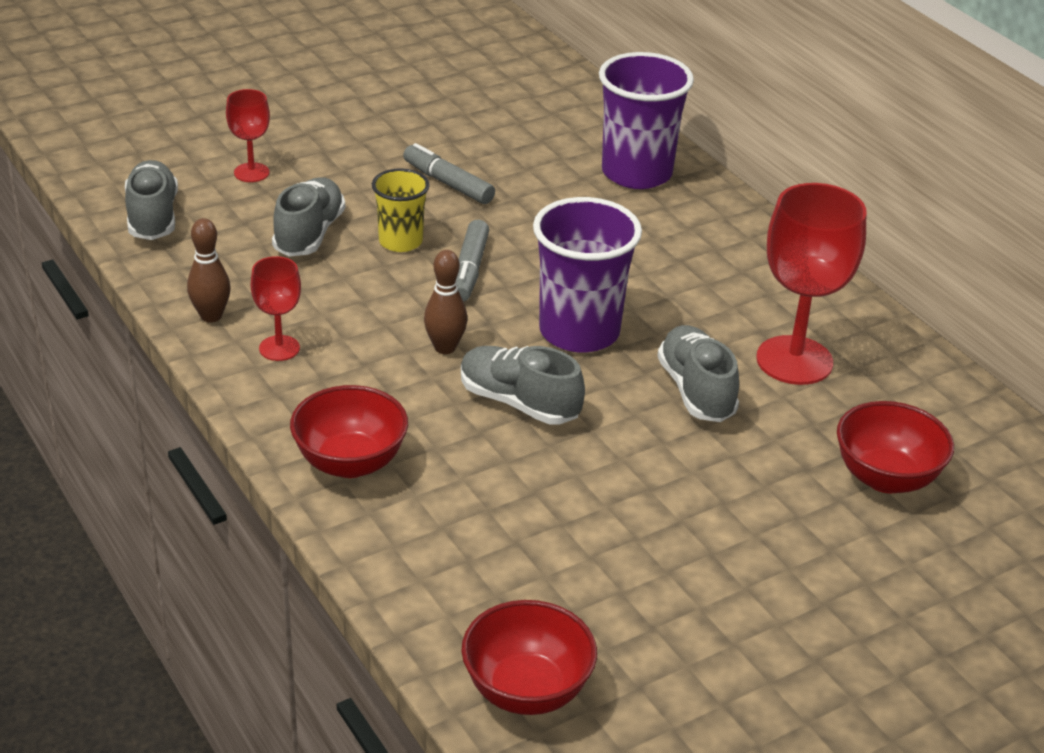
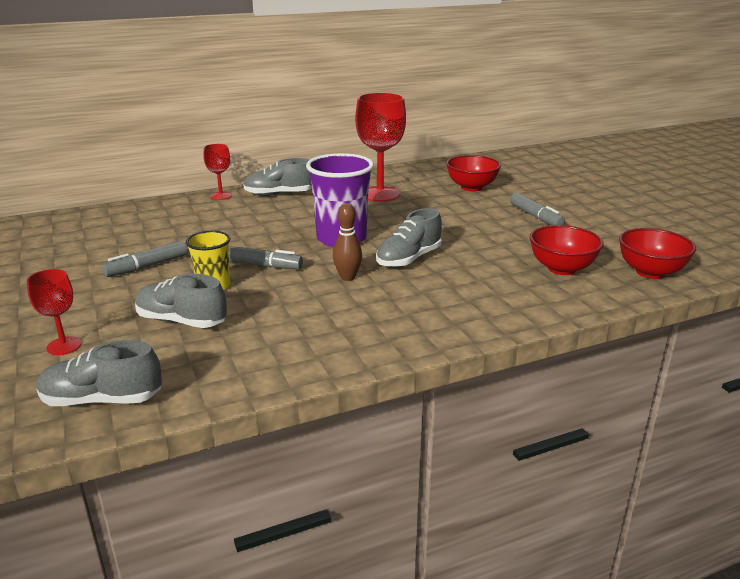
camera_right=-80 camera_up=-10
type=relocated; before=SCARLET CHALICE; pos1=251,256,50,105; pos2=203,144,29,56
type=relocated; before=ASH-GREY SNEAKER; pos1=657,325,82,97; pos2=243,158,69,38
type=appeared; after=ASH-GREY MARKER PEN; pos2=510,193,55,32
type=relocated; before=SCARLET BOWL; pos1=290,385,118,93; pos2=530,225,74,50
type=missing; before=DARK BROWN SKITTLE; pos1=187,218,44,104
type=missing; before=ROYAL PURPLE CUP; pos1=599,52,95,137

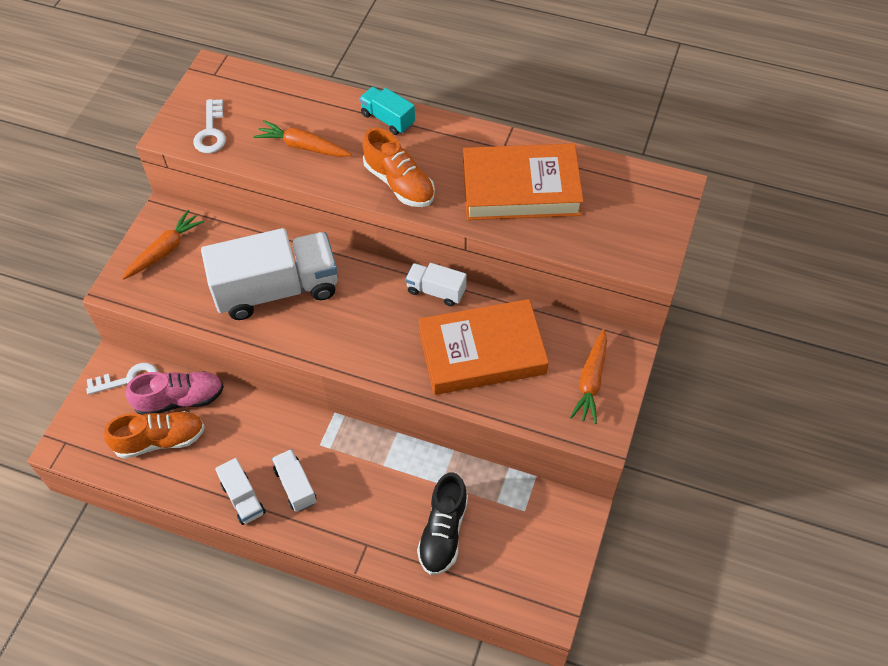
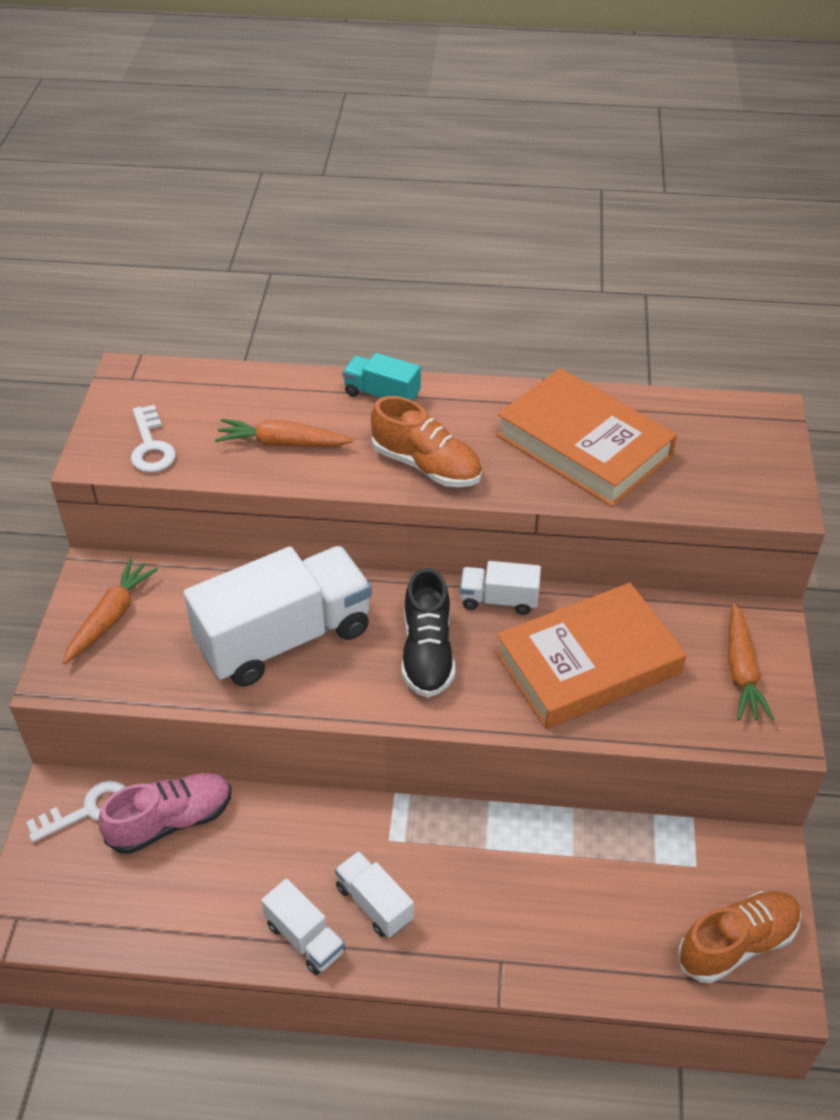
camera_right=-15 camera_up=-10
type=relocated; before=JET-BLACK SNEAKER; pos1=417,472,51,103; pos2=402,568,53,130
type=spun; before=ORANGE-COLOURED BOOK; pos1=463,143,121,77; pos2=496,368,181,139; turn=60
type=relocated; before=ORANGE-COLOURED SNEAKER; pos1=104,411,101,48; pos2=678,891,123,92

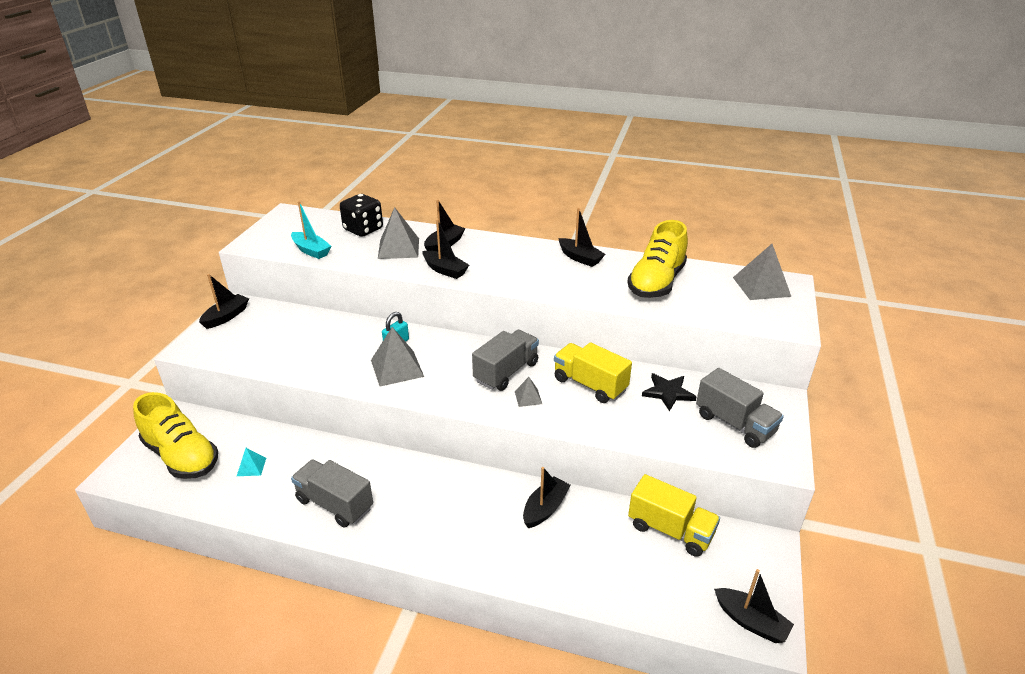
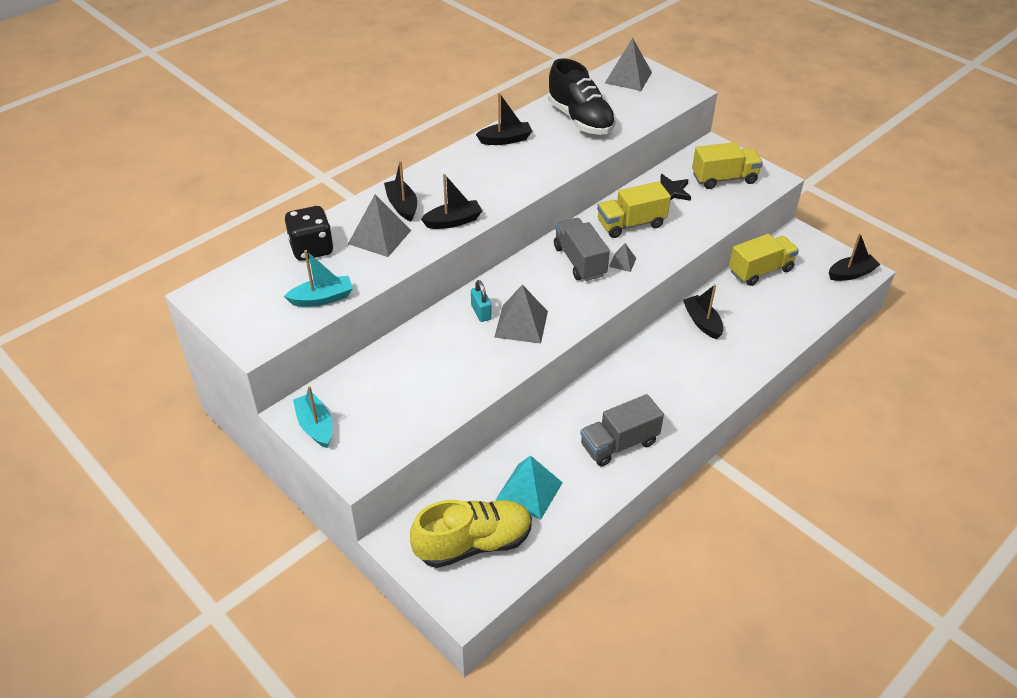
camera_right=-60 camera_up=10
type=colour; before=JET-BLACK SAILBOAT; after=AQUA SAILBOAT; pos1=199,274,50,55; pos2=293,386,40,62
type=size; before=AQUA PYRAMID SHAPE; pos1=237,448,29,28; pos2=496,455,67,65; scale=1.97
type=colour; before=YELLOW SNEAKER; after=JET-BLACK SNEAKER; pos1=627,220,61,78; pos2=548,58,68,77
type=colour; before=ASH-GREY TRUCK; after=YELLOW TRUCK; pos1=696,368,88,80; pos2=692,142,71,47

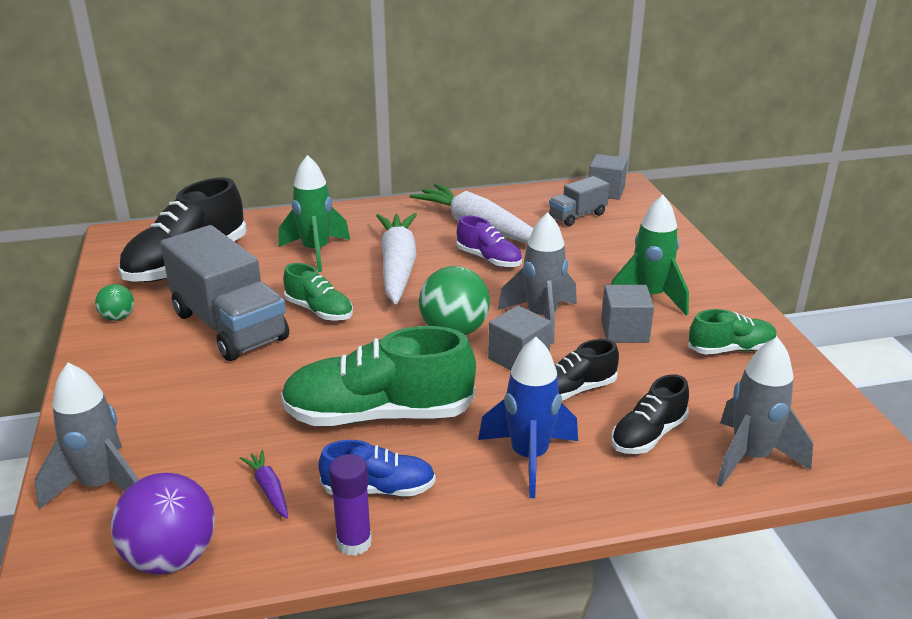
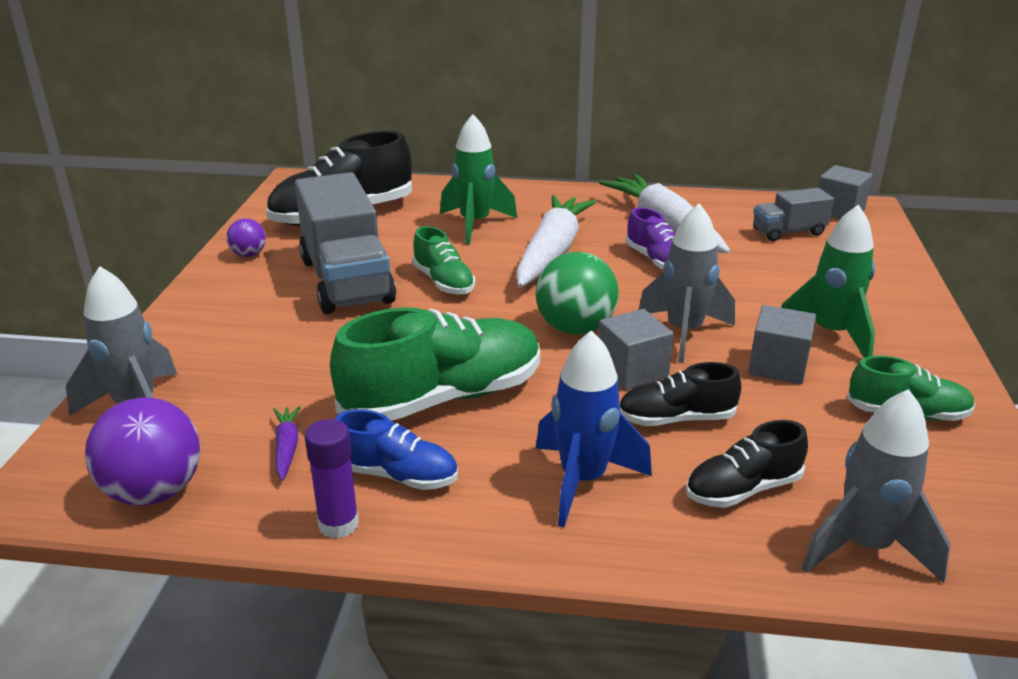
camera_right=20 camera_up=0
type=colour; before=EMERALD PLAY BALL; after=ROYAL PURPLE PLAY BALL; pos1=95,284,39,37; pos2=227,218,39,39
type=spun; before=EMERALD SNEAKER; pos1=281,326,195,100; pos2=330,307,210,114; turn=135

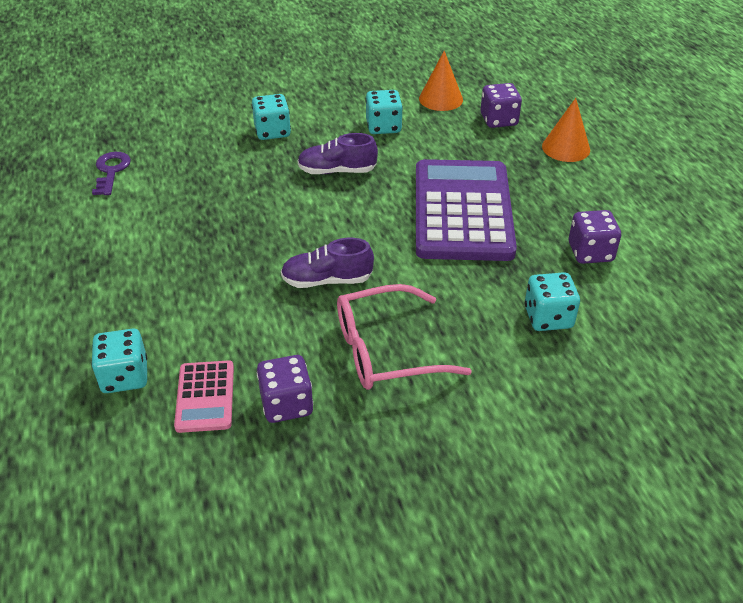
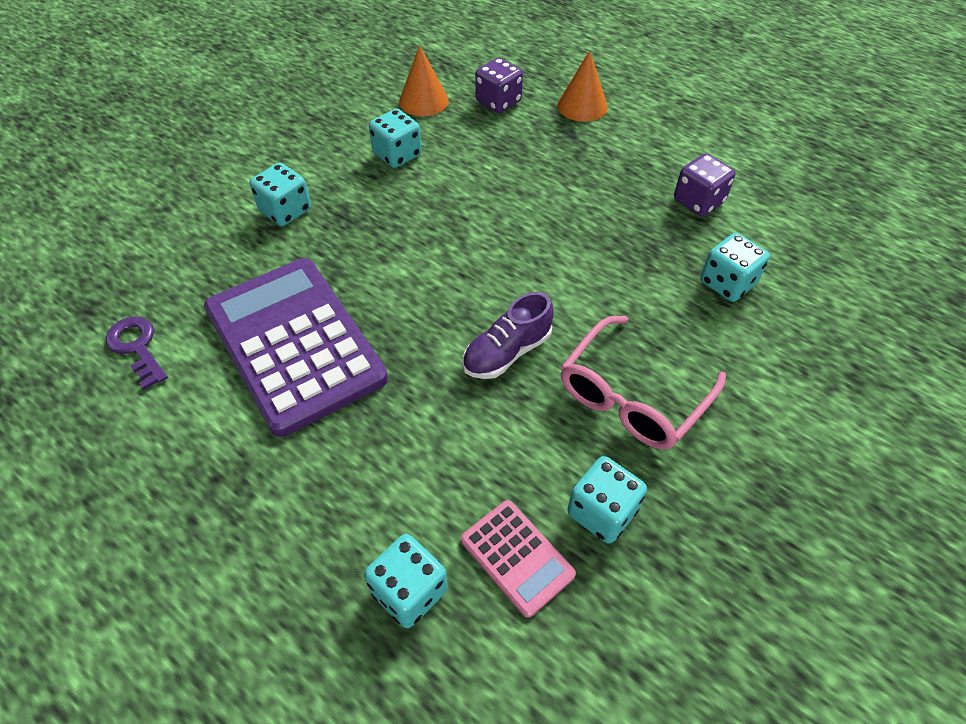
camera_right=-35 camera_up=10
type=relocated; before=ROYAL PURPLE POCKET CALCULATOR; pos1=416,159,101,102; pos2=204,258,184,179
type=colour; before=ROYAL PURPLE DICE; after=AQUA DICE; pos1=257,355,56,68; pos2=567,456,80,88
type=missing; before=ROYAL PURPLE SNEAKER; pos1=297,133,81,41

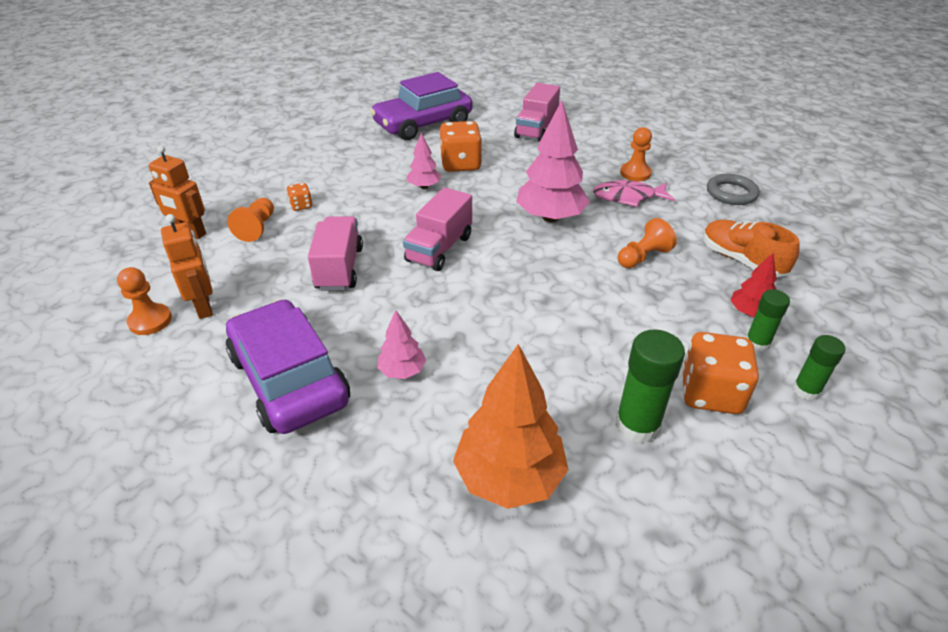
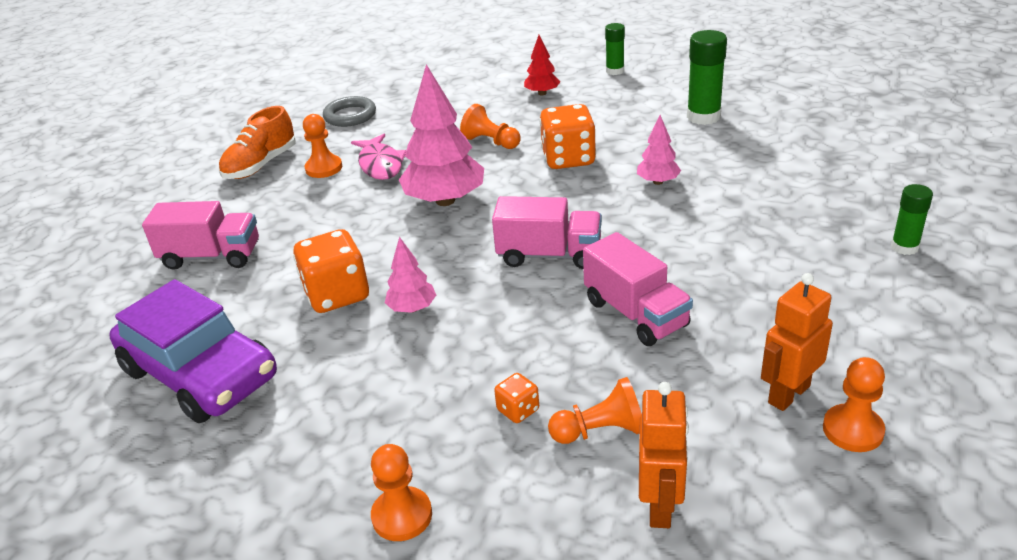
camera_right=-105 camera_up=-5
type=relocated; before=ORANGE-COLOURED SNEAKER; pos1=703,220,96,57; pos2=219,106,77,73
type=appeared; after=ORANGE-COLOURED GAME PAWN; pos2=371,444,61,97
type=relocated; before=ORANGE-COLOURED DICE; pos1=682,332,77,82; pos2=539,104,57,65
type=spun; before=ROSY TRUCK; pos1=308,216,55,75; pos2=583,232,110,114; turn=-105
type=relocated; before=ROSY FIR TREE; pos1=377,310,49,69; pos2=637,115,44,70
type=relocated; before=EMERALD STICK OF GLUE; pos1=746,289,44,63; pos2=891,184,42,71
type=missing; before=ROYAL PURPLE TOY CAR; pos1=226,299,124,135
type=missing; before=ORANGE-COLOURED FIR TREE; pos1=453,344,116,165

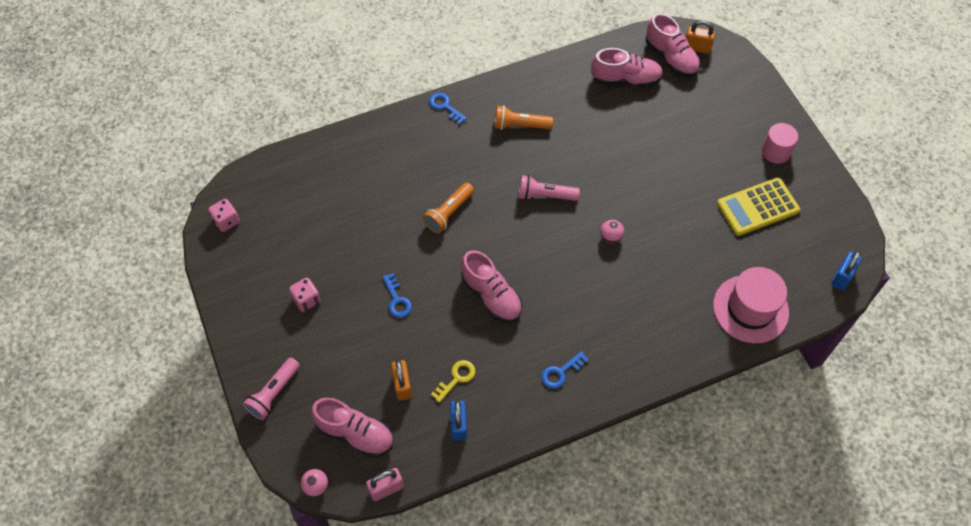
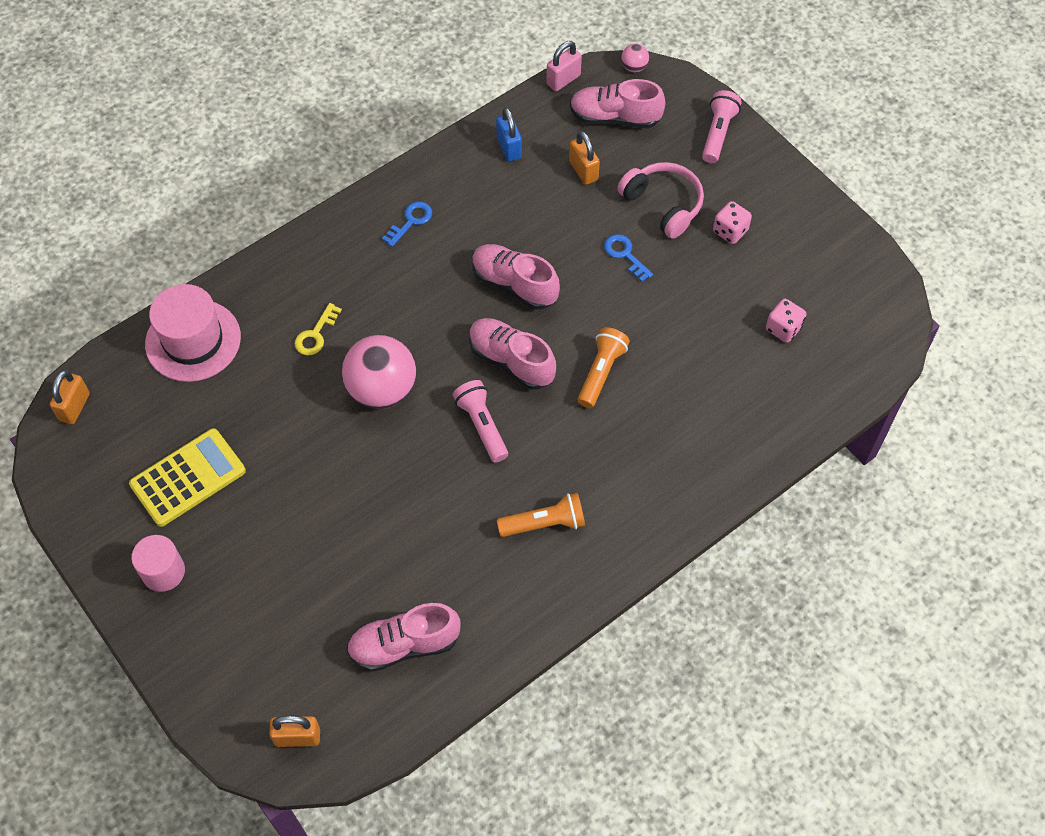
camera_right=165 camera_up=0
type=colour; before=ROYAL BLUE PADLOCK; after=ORANGE-COLOURED PADLOCK; pos1=832,251,30,39; pos2=50,370,40,54
type=relocated; before=YELLOW KEY; pos1=431,360,44,43; pos2=295,303,47,53
type=size; before=ROSY PLAY BALL; pos1=600,220,24,24; pos2=342,335,74,74; scale=2.3
type=spun; before=ROSY TORCH; pos1=518,175,62,26; pos2=453,380,55,83; turn=-105
type=relocated; before=ROSY SNEAKER; pos1=646,13,54,64; pos2=469,318,87,72
type=appeared; after=ROSY HEADPHONES; pos2=617,162,87,77
type=relocated; before=ROSY DICE; pos1=208,199,32,33; pos2=766,299,40,44
type=missing; before=ROYAL BLUE KEY; pos1=429,93,38,32

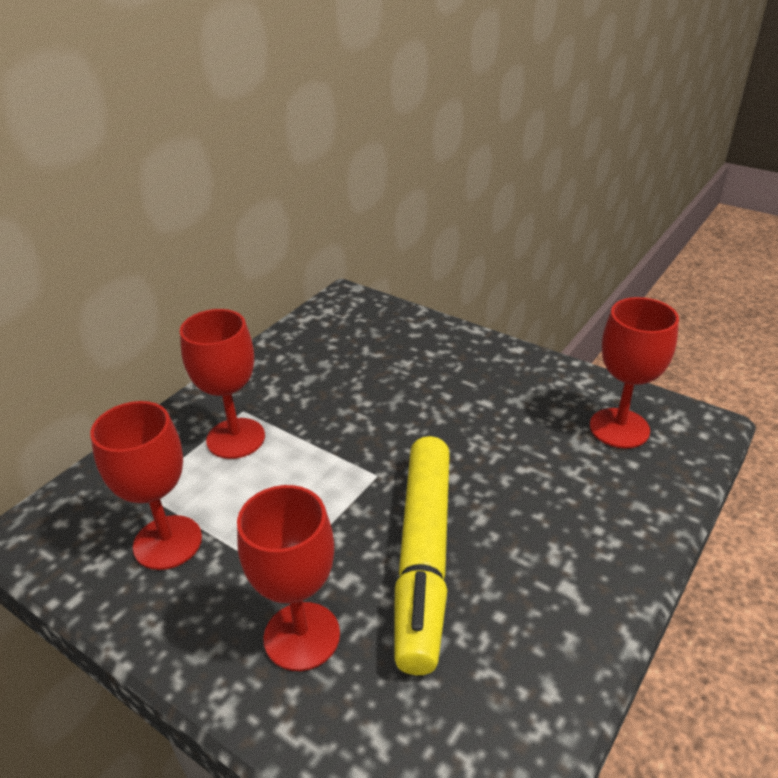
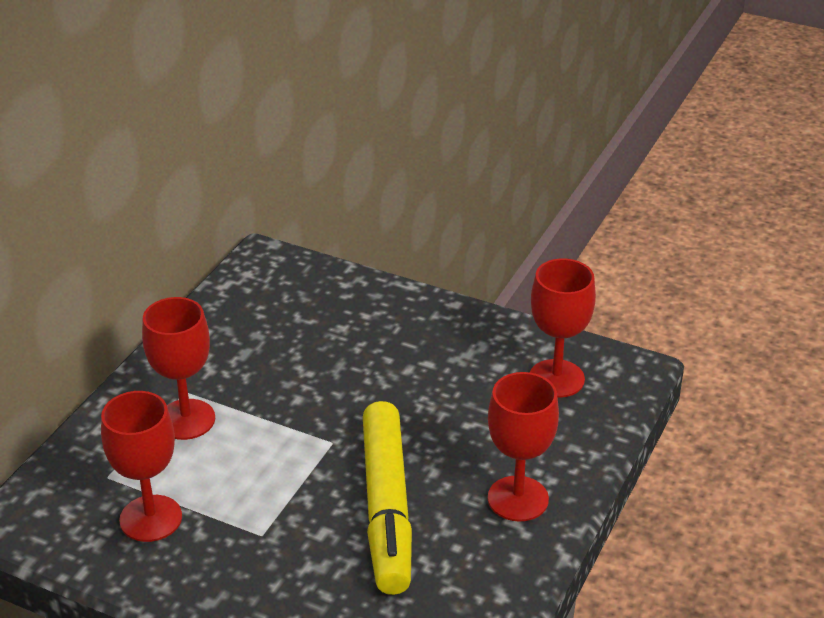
camera_right=-10 camera_up=0
type=relocated; before=SCARLET CHALICE; pos1=237,485,103,186; pos2=488,372,71,150

